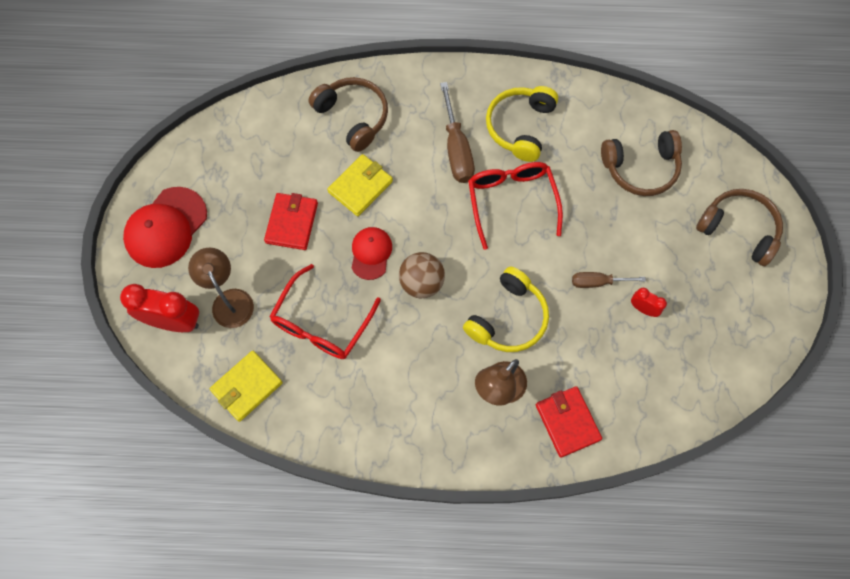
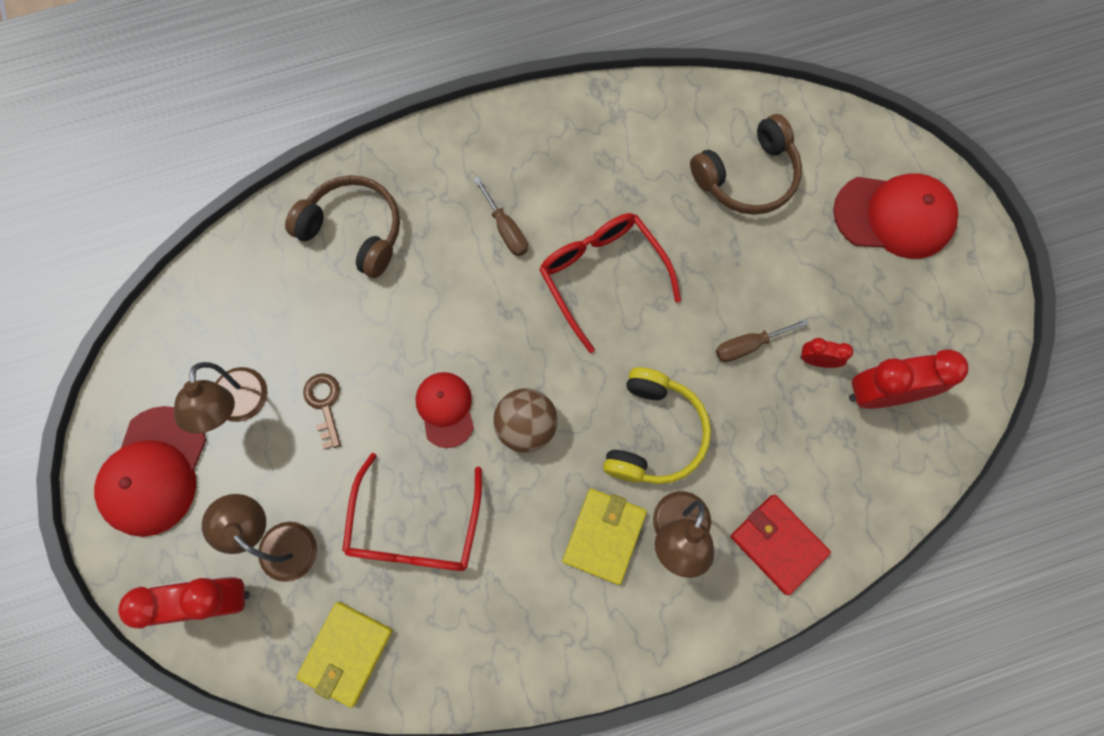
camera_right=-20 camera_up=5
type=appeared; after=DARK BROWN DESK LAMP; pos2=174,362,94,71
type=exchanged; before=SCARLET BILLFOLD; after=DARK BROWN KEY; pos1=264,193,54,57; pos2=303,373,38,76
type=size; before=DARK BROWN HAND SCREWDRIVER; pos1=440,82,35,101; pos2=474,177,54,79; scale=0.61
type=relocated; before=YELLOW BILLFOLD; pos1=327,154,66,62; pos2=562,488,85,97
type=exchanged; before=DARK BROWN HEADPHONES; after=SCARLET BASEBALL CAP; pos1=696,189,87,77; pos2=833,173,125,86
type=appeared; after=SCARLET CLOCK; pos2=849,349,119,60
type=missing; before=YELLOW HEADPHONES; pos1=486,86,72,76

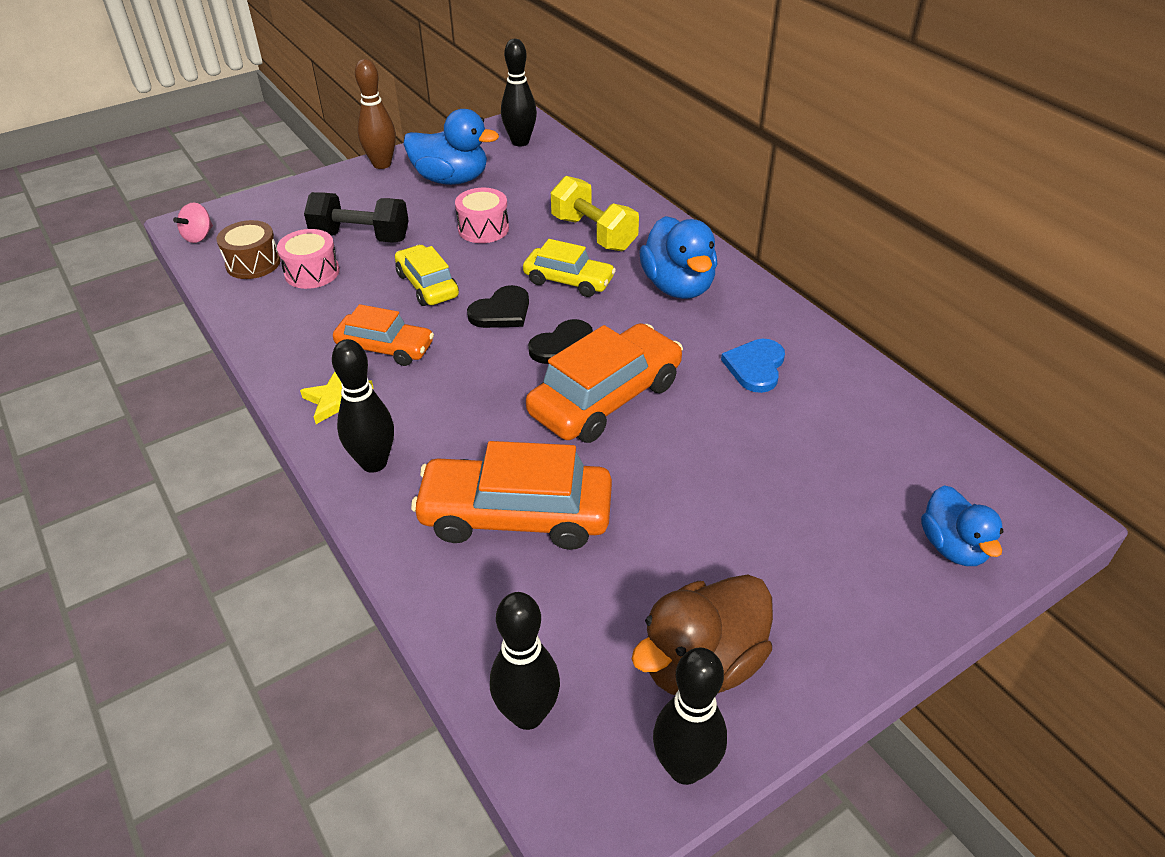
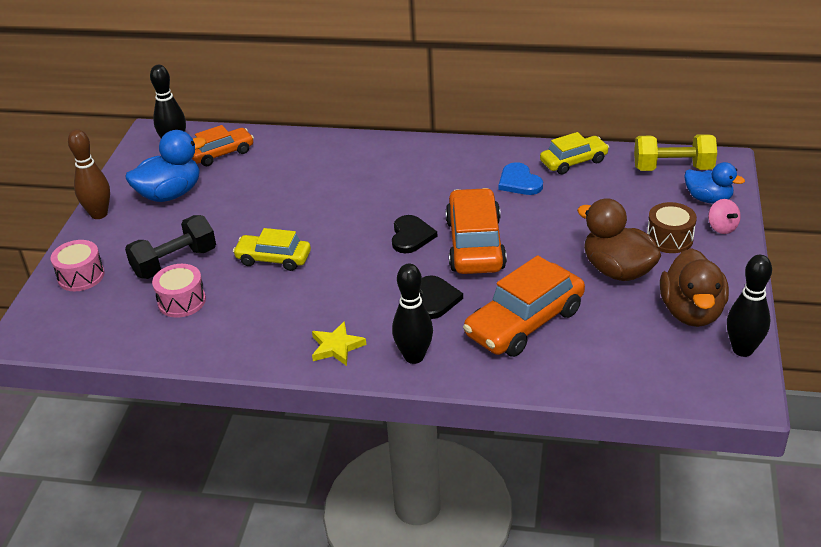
camera_right=-45 camera_up=-5
type=relocated; before=ROSY DRUM; pos1=455,188,54,55; pos2=51,240,54,51
type=relocated; before=ORANGE-COLOURED TOY CAR; pos1=333,304,101,62; pos2=192,125,62,41
type=relocated; before=JET-BLACK HEART SHAPE; pos1=467,285,62,43; pos2=419,275,44,44
type=relocated; before=YELLOW TOY CAR; pos1=523,239,93,58; pos2=540,132,69,42
type=appeared; after=DARK BROWN TOY DUCK; pos2=577,198,84,83
type=relocated; before=YELLOW HAND WEIGHT; pos1=551,176,88,75; pos2=634,134,83,37
type=relocated; before=DARK BROWN DRUM; pos1=217,220,64,59; pos2=647,202,50,51
type=relocated; before=ROSY SPINNING TOP; pos1=173,202,40,41; pos2=708,199,33,35
type=missing; before=JET-BLACK SKITTLE; pos1=490,592,70,138
type=missing; before=ROYAL BLUE TOY DUCK; pos1=639,216,79,83

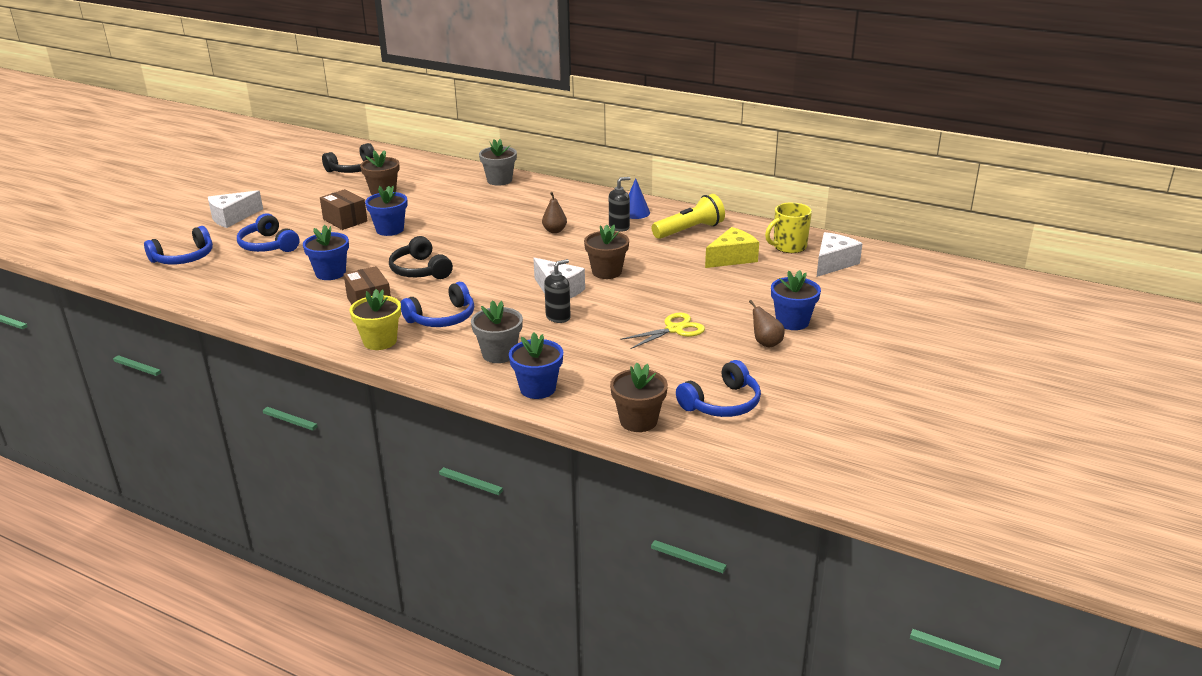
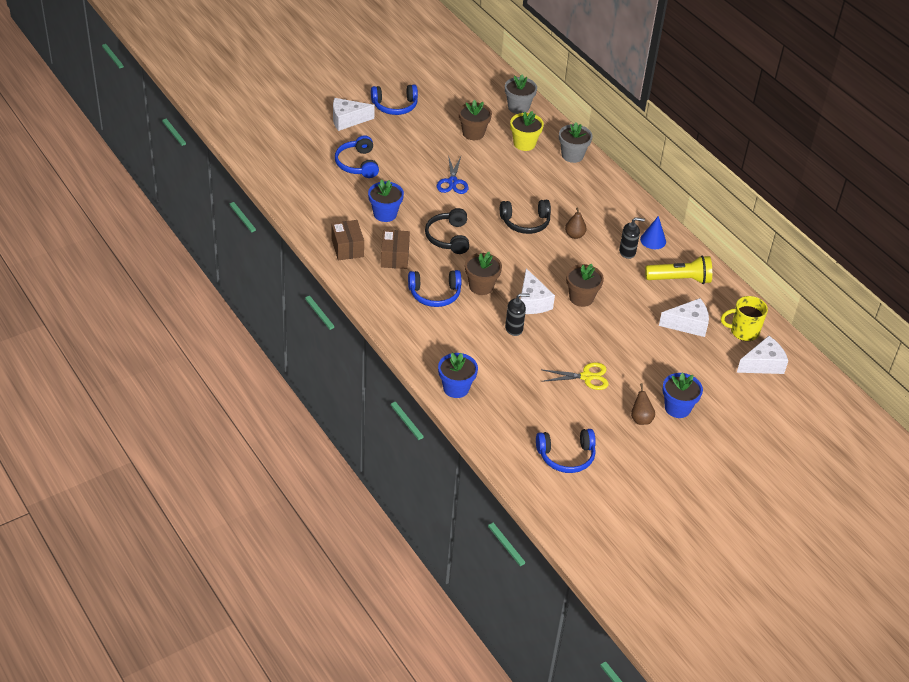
camera_right=25 camera_up=15
type=relocated; before=DARK BROWN PARCEL; pos1=320,189,48,41; pos2=331,220,33,40
type=relocated; before=ROYAL BLUE HEADPHONES; pos1=144,226,69,38; pos2=371,84,47,31
type=exchanged; before=ROYAL BLUE FLOWER POT; after=ROYAL BLUE SHEARS; pos1=365,186,42,50; pos2=437,155,32,39
type=relocated; before=DARK BROWN FLOWER POT; pos1=610,363,58,69; pos2=465,252,37,43
type=relocated; before=JET-BLACK HEADPHONES; pos1=322,143,52,30; pos2=500,200,51,34
type=relocated; before=ASH-GREY FLOWER POT; pos1=471,300,52,63; pos2=505,74,32,40
type=relocated; before=YELLOW FLOWER POT; pos1=350,289,51,61; pos2=510,111,34,40
type=colour; before=YELLOW CHEESE; after=PURE WHITE CHEESE; pos1=705,227,54,41; pos2=659,298,50,39

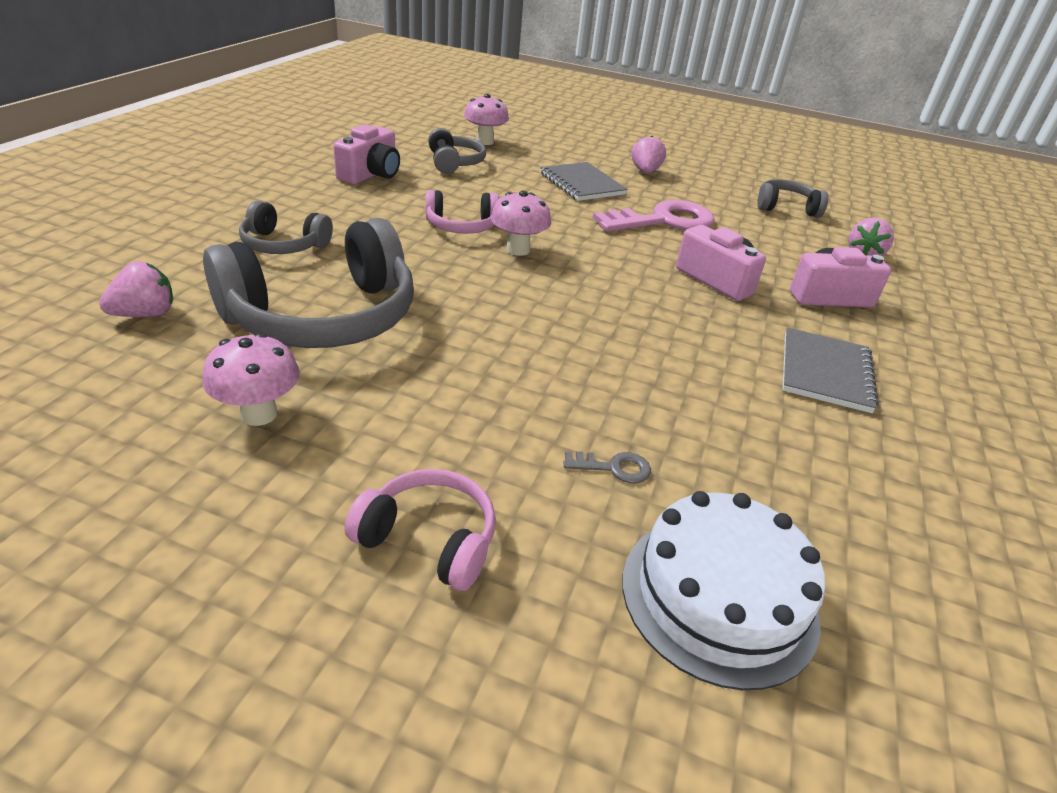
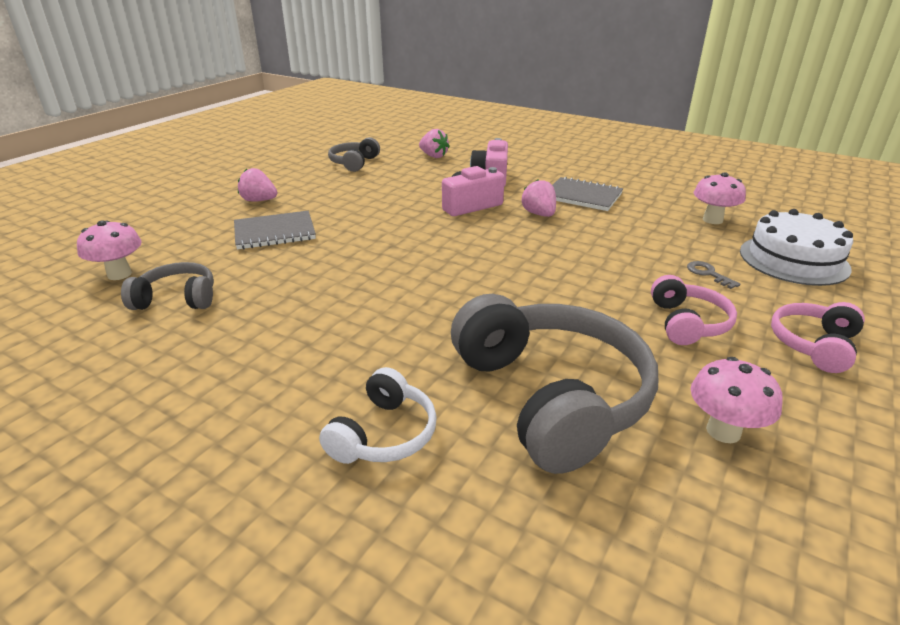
camera_right=-75 camera_up=-5
type=colour; before=ASH-GREY HEADPHONES; after=PURE WHITE HEADPHONES; pos1=239,201,94,53; pos2=319,367,118,97
type=relocated; before=ROSY TOY STRAWBERRY; pos1=99,261,74,56; pos2=521,179,35,38
type=relocated; before=ROSY HEADPHONES; pos1=425,190,74,44; pos2=651,275,86,70
type=spun; before=ASH-GREY KEY; pos1=563,451,88,33; pos2=687,261,54,28; turn=-45
type=relocated; before=ROSY MUSHROOM; pos1=491,191,60,65; pos2=694,172,52,52
type=missing; before=ROSY COMPACT CAMERA; pos1=333,124,67,60
type=missing; before=ROSY KEY; pos1=593,200,122,32

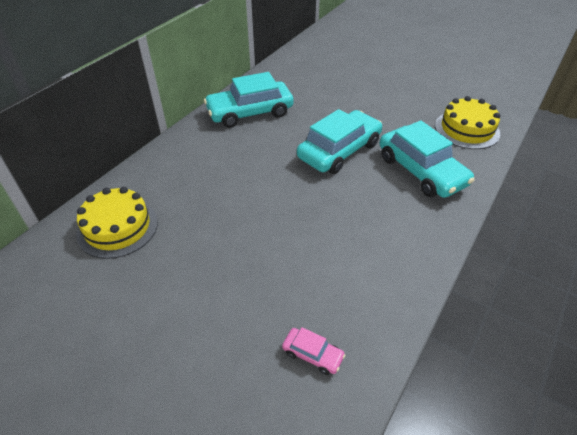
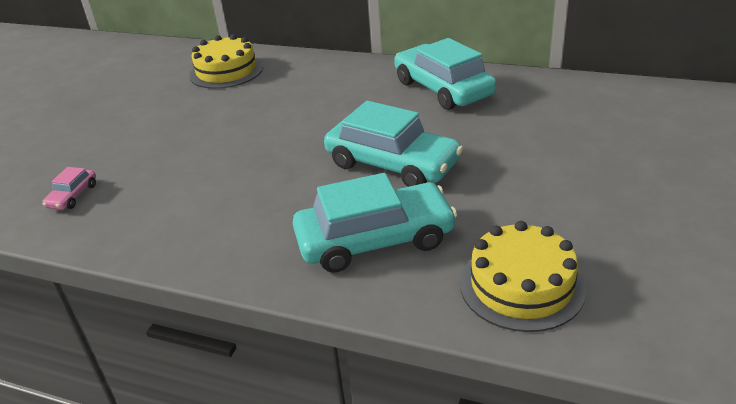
camera_right=80 camera_up=-10
type=spun; before=AQUA TOY CAR; pos1=380,120,94,78; pos2=293,173,164,100; turn=-150

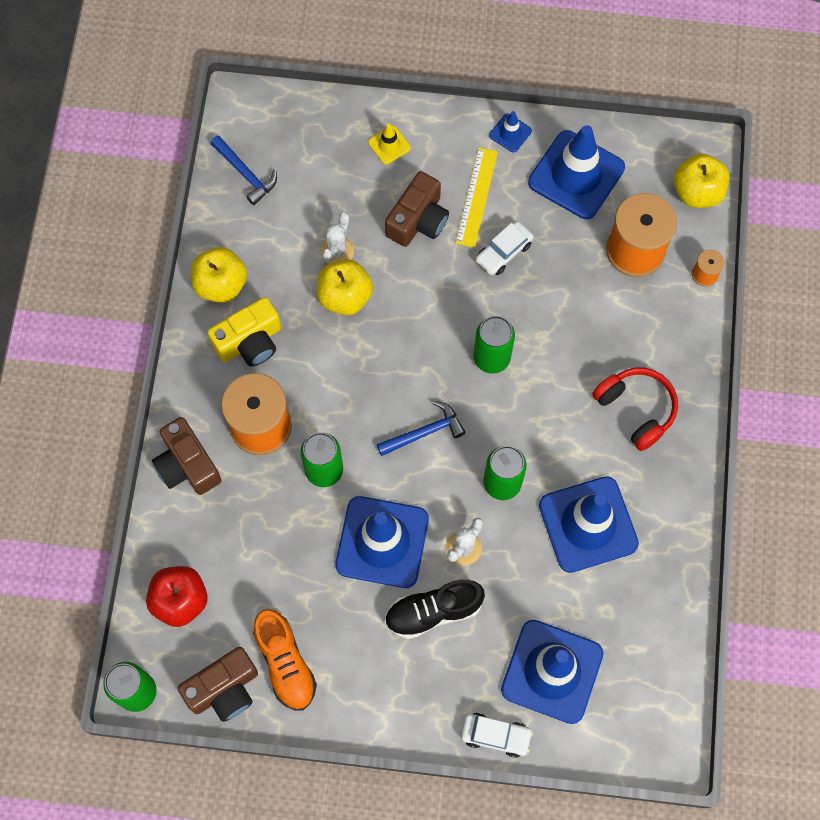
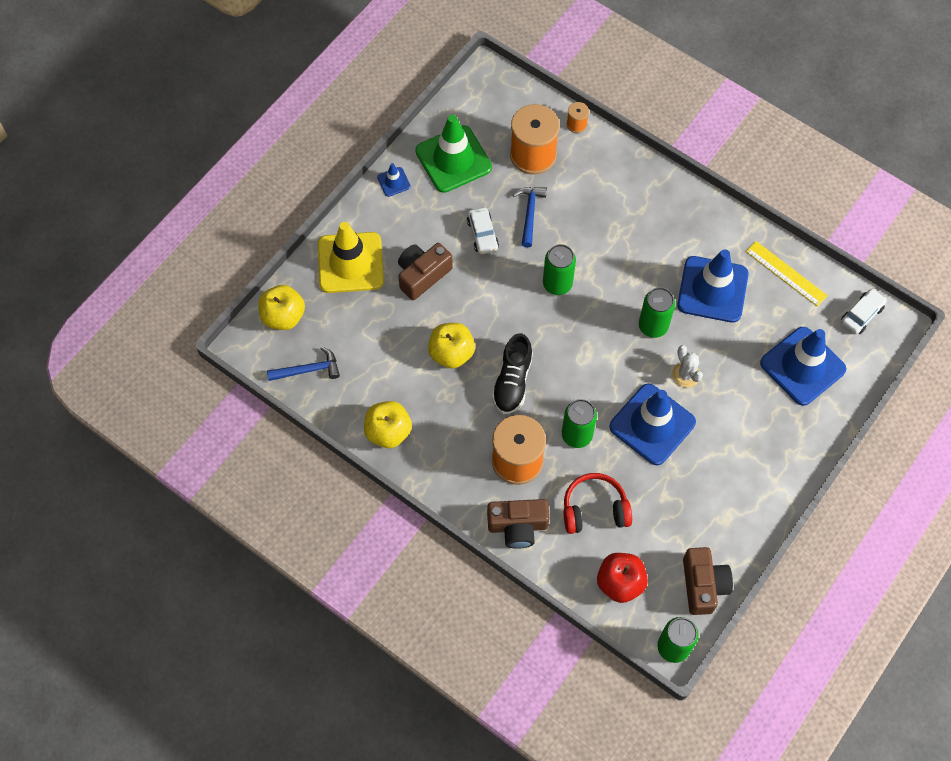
camera_right=-60 camera_up=-5
type=relocated; before=YELLOW APPLE; pos1=674,154,56,54; pos2=258,285,47,45
type=size; before=YELLOW TRAFFIC CONE; pos1=368,124,43,41; pos2=318,222,66,71; scale=2.27
type=spun; before=DARK BROWN COMPACT CAMERA; pos1=385,171,64,76; pos2=398,243,55,57; turn=-105
type=colour; before=ROYAL BLUE TRAFFIC CONE; after=EMERALD TRAFFIC CONE; pos1=528,125,97,94; pos2=415,115,77,78
type=relocated; before=JET-BLACK SNEAKER; pos1=385,580,100,59; pos2=492,333,41,81
type=relocated; before=ROYAL BLUE CARPENTER'S HAMMER; pos1=376,401,90,55; pos2=513,187,34,60
type=relocated; before=SCARLET HEADPHONES; pos1=592,368,86,83; pos2=563,473,69,61
type=relocated; before=YELLOW RULER; pos1=456,147,42,101; pos2=746,241,82,66
type=relocated; before=PURE WHITE TOY CAR; pos1=461,713,72,45; pos2=841,289,46,45
type=missing; before=YELLOW COMPACT CAMERA; pos1=207,297,74,70
type=missing; before=ORANGE-COLOURED SNEAKER; pos1=253,609,64,102
type=missing; before=PURE WHITE PRICKLY PLANT; pos1=321,212,33,52

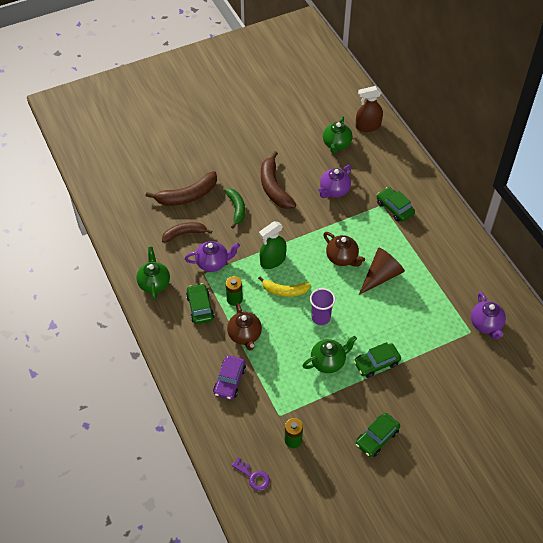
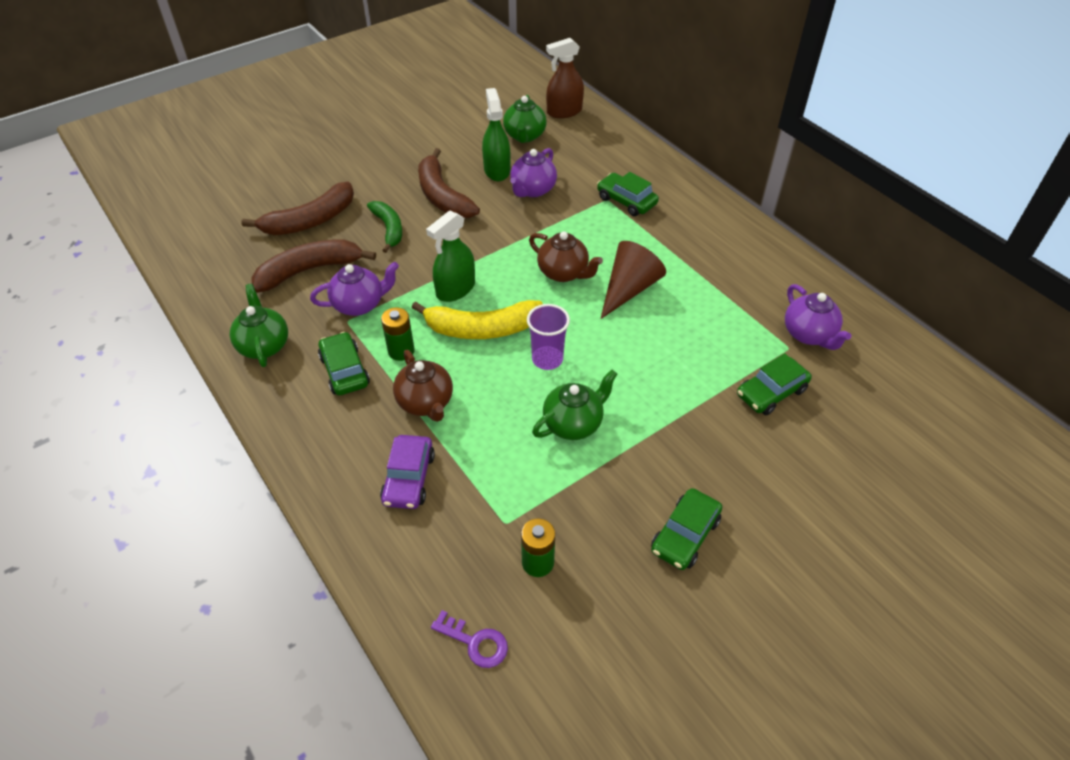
camera_right=-10 camera_up=-5
type=size; before=DARK BROWN TOY BANANA; pos1=162,222,50,21; pos2=252,239,124,54; scale=1.52
type=size; before=YELLOW TOY BANANA; pos1=258,276,53,21; pos2=411,300,132,39; scale=1.52
type=appeared; after=EMERALD SPRAY CLEANER; pos2=482,88,29,93
type=relocated; before=EMERALD TOY CAR; pos1=354,342,47,36; pos2=737,353,75,62

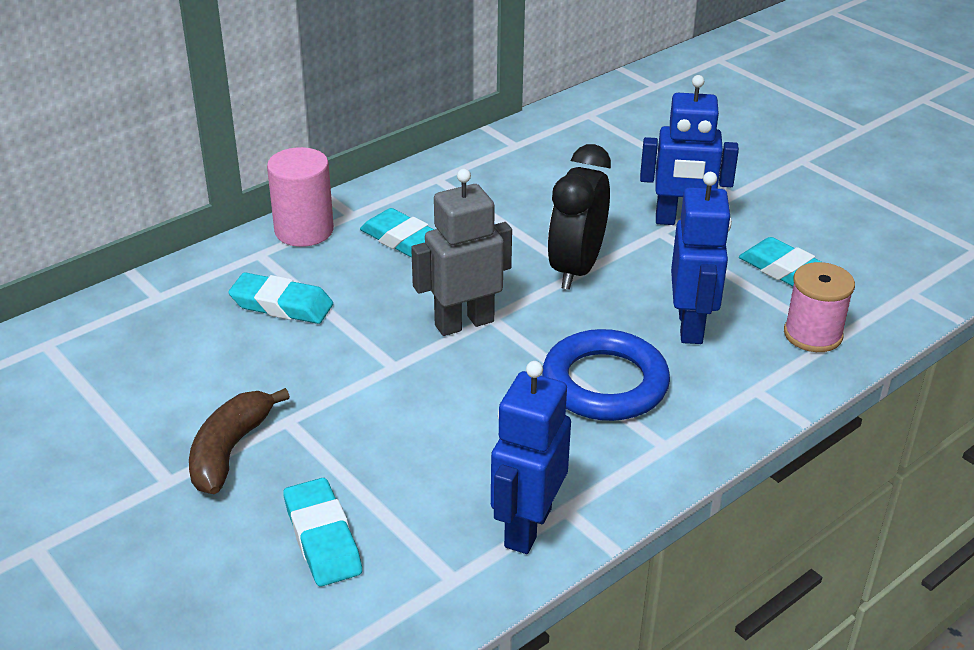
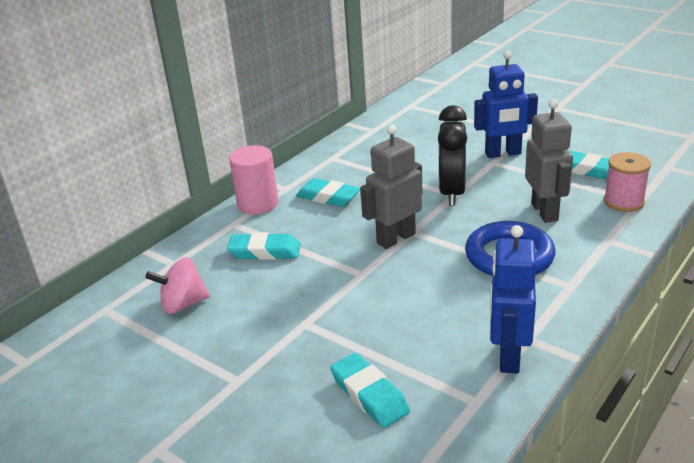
camera_right=-10 camera_up=-5
type=appeared; after=ROSY SPINNING TOP; pos2=145,257,65,57
type=colour; before=ROYAL BLUE ROBOT; after=ASH-GREY ROBOT; pos1=671,172,61,172; pos2=525,99,48,124
type=missing; before=DARK BROWN TOY BANANA; pos1=189,388,101,106

